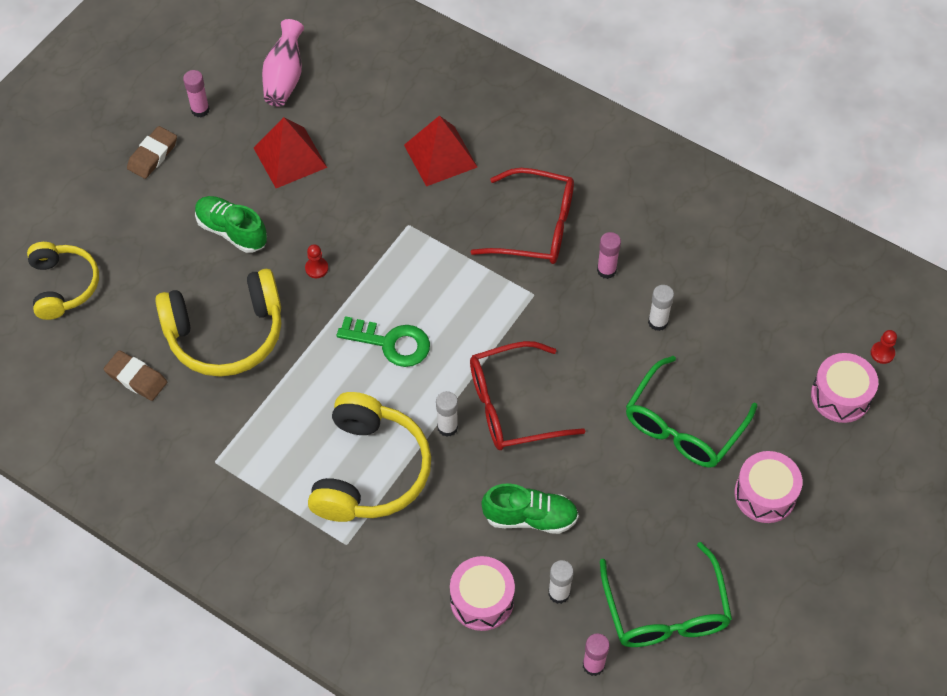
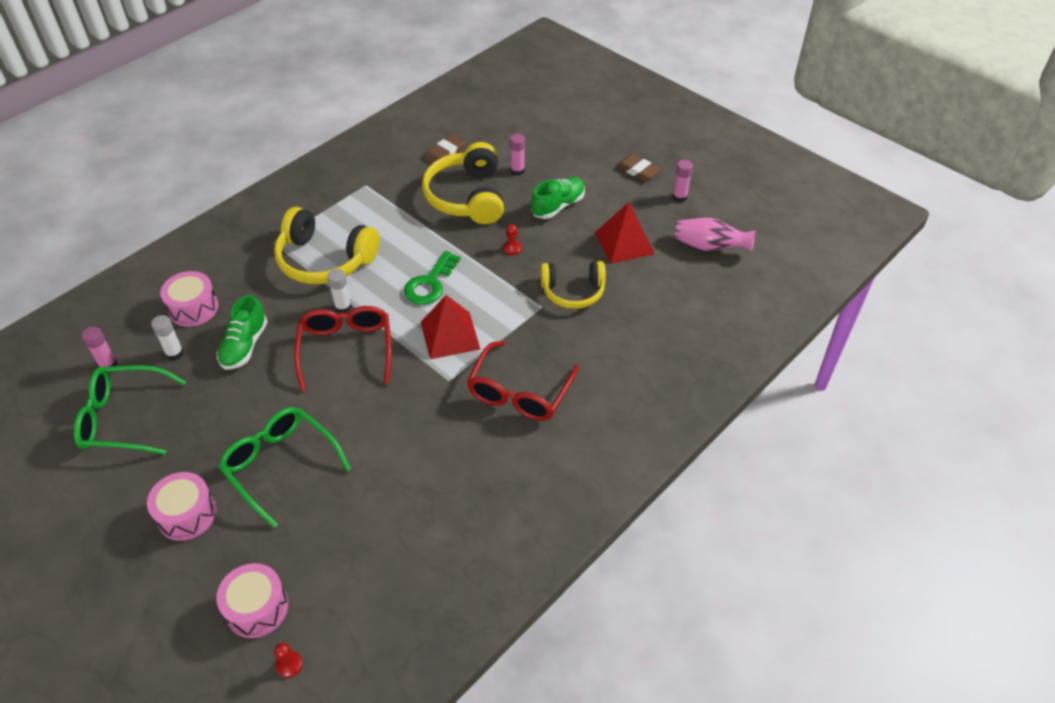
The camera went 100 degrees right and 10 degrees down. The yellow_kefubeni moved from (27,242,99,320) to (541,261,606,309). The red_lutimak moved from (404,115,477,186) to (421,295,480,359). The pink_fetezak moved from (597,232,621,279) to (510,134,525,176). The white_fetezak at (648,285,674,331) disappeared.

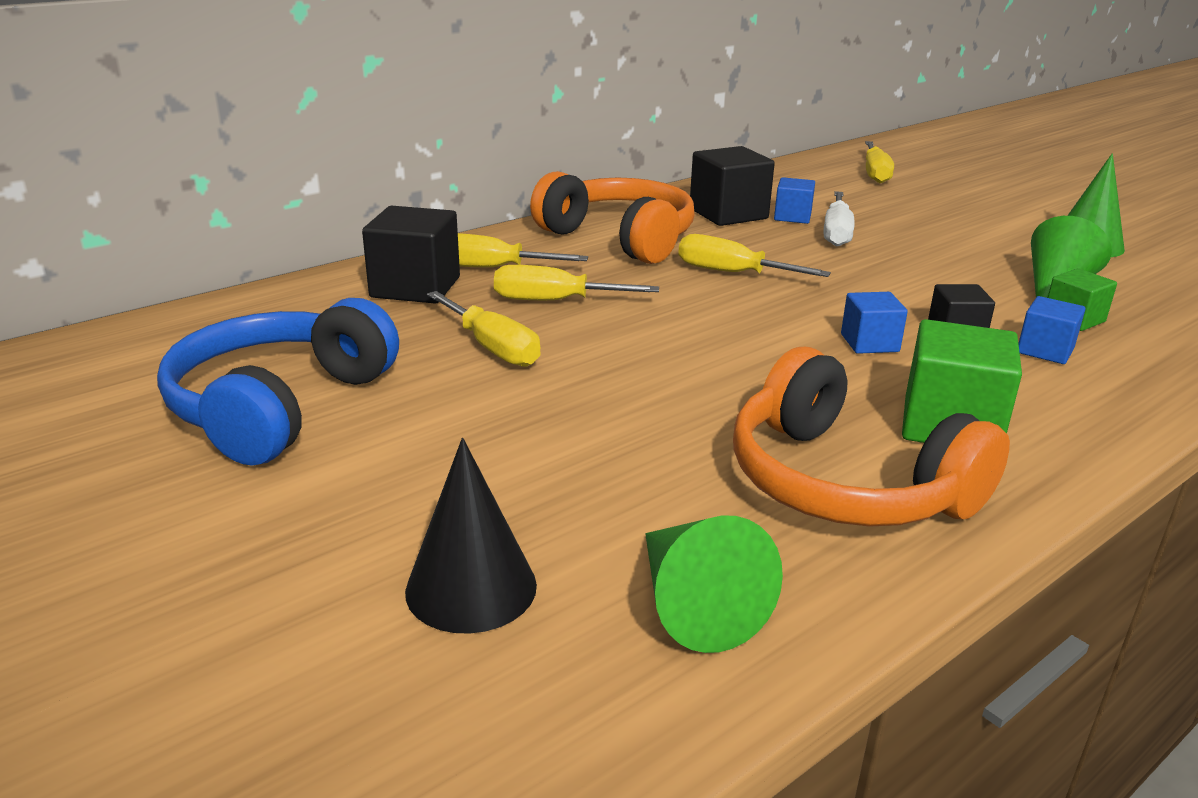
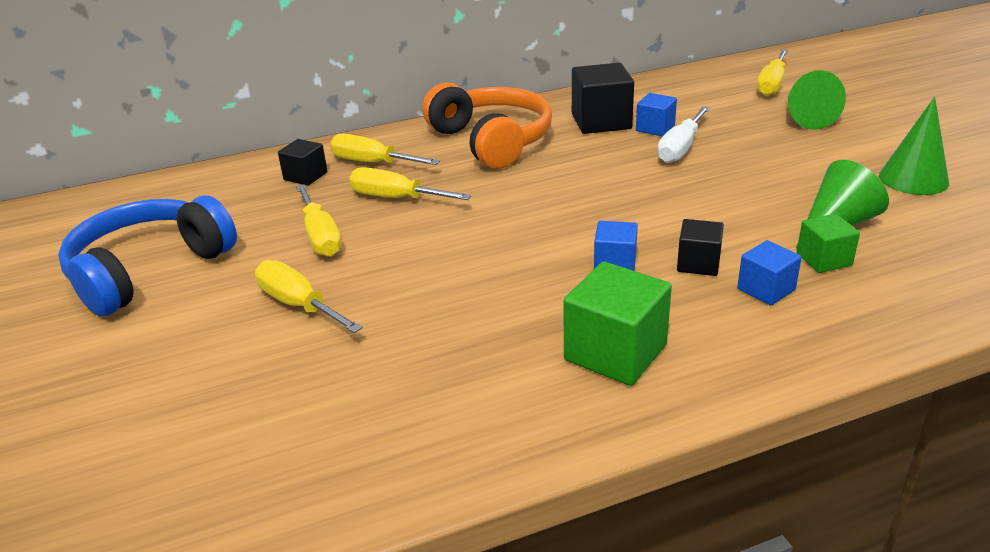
The camera went 20 degrees right and 5 degrees up. The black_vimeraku at (362,206,460,303) changed to 0.58 times the size. The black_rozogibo at (405,438,537,634) disappeared. The green_rozogibo moved from (645,516,783,653) to (788,70,846,130). The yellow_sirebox moved from (678,234,831,277) to (255,260,363,333). The orange_kefubeni at (733,347,1010,527) disappeared.

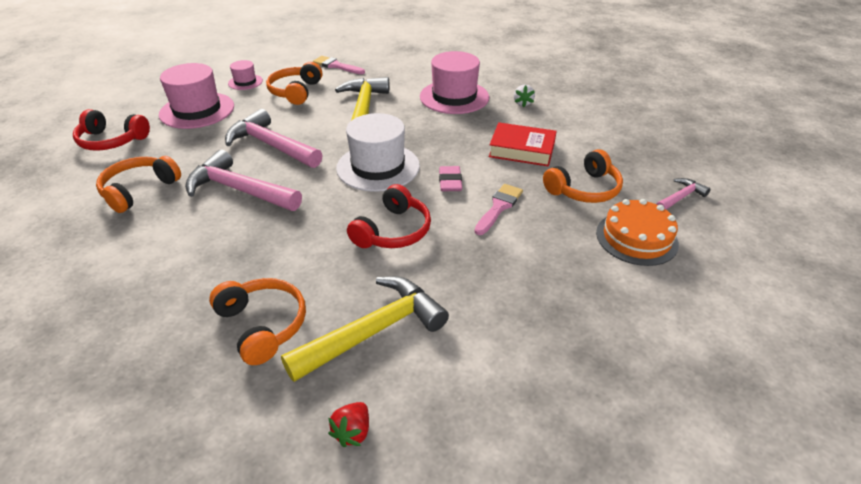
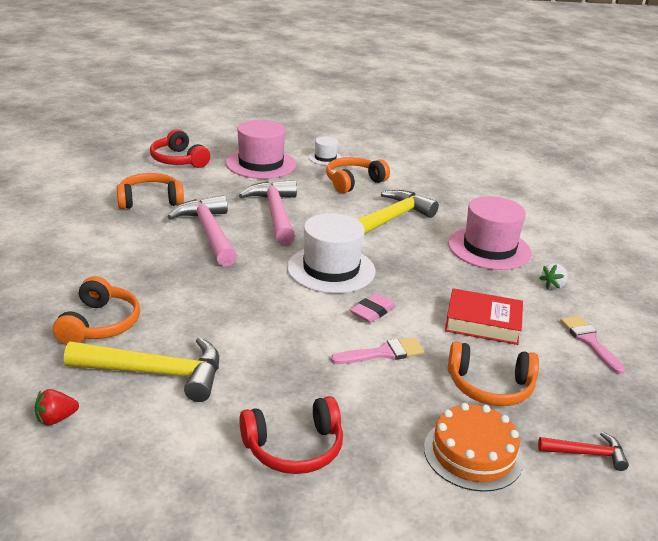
The camera went 40 degrees right and 10 degrees down. The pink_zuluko at (228,60,263,90) became the white_zuluko at (308,137,342,165). The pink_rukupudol moved from (313,56,365,74) to (560,316,625,374). The red_kefubeni moved from (347,184,431,248) to (239,396,343,474). The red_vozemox at (489,122,557,167) turned 45 degrees counterclockwise. The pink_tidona at (656,178,711,210) became the red_tidona at (538,432,629,471).

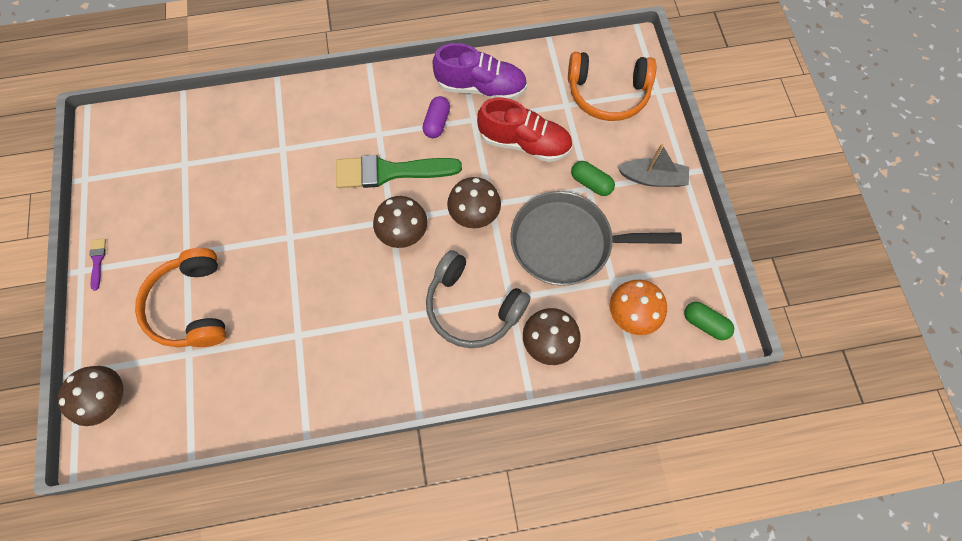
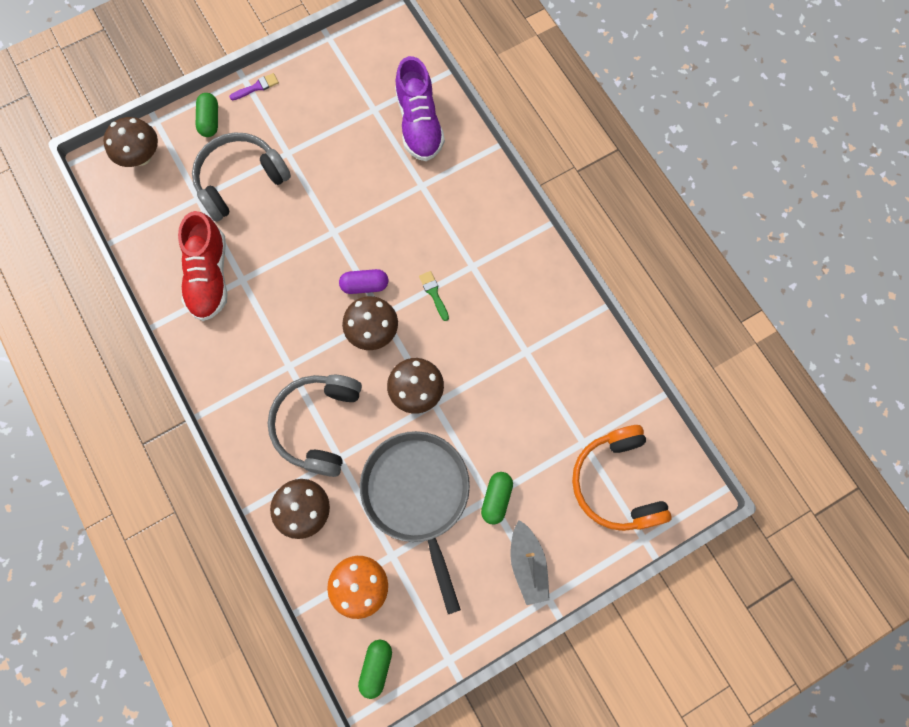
The camera went 70 degrees right and 5 degrees up. The orange_kefubeni at (135,248,226,347) became the grey_kefubeni at (192,132,291,222). The green_rukupudol at (336,155,462,188) changed to 0.41 times the size. The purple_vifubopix moved from (423,96,450,138) to (339,269,388,294). The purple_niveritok moved from (432,43,527,100) to (395,56,445,161). The red_niveritok moved from (477,98,572,162) to (178,211,228,321). The green_vifubopix at (196,93,218,137) appeared.

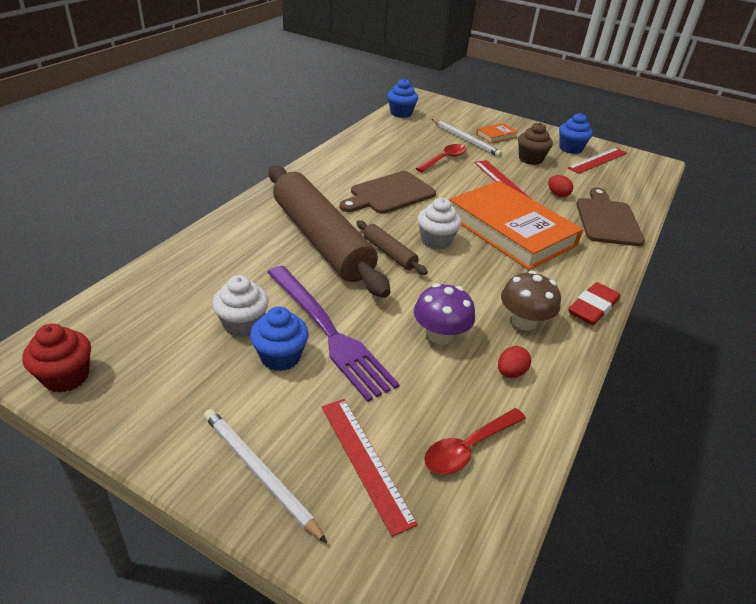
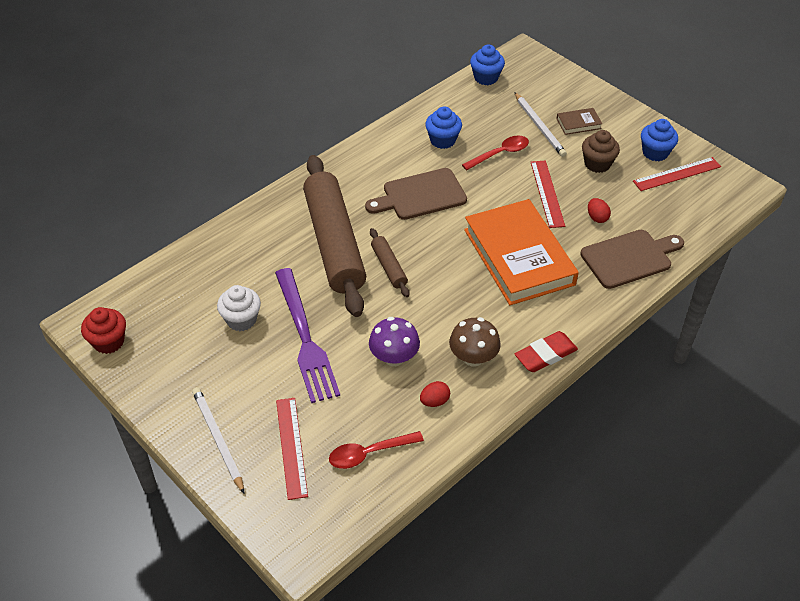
The camera went 20 degrees right and 10 degrees up. The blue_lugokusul moved from (250,306,309,371) to (425,106,462,149). The white_lugokusul at (418,198,461,250) disappeared. The orange_vozemox at (476,123,518,143) became the brown_vozemox at (556,108,602,135). The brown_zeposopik at (576,187,645,246) turned 45 degrees clockwise.

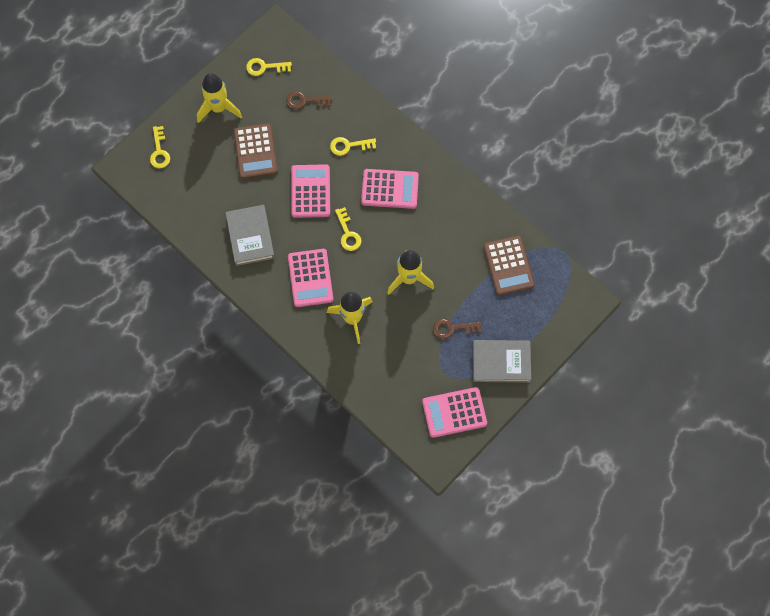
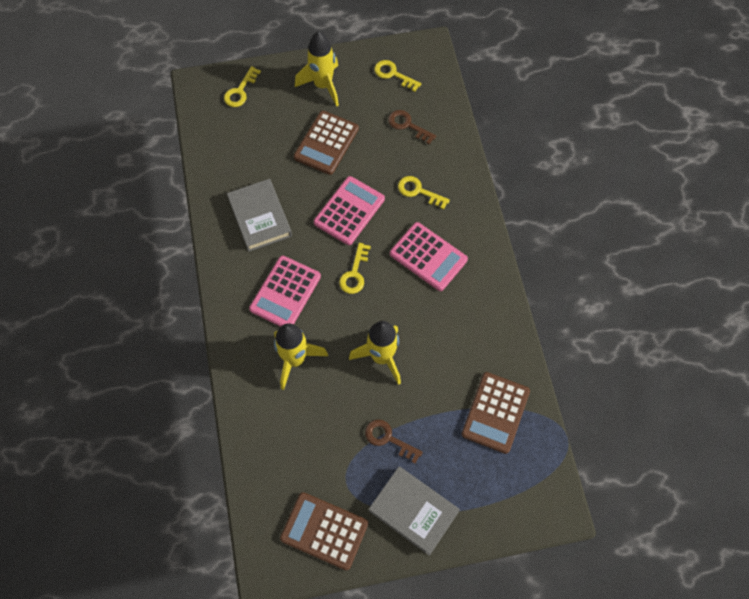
The camera went 35 degrees right and 5 degrees down. The grey_vozemox at (225,205,275,266) turned 45 degrees counterclockwise. The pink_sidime at (422,387,487,438) became the brown_sidime at (280,492,368,570).

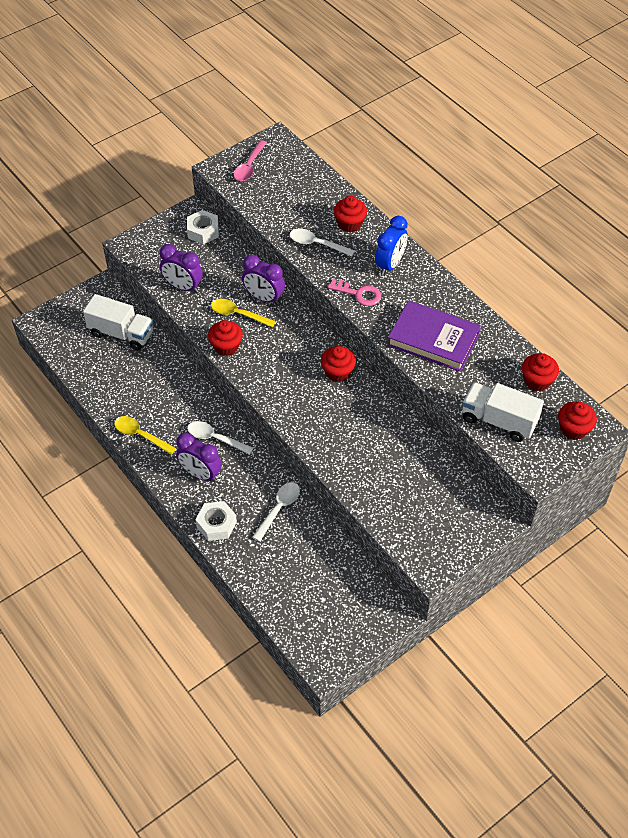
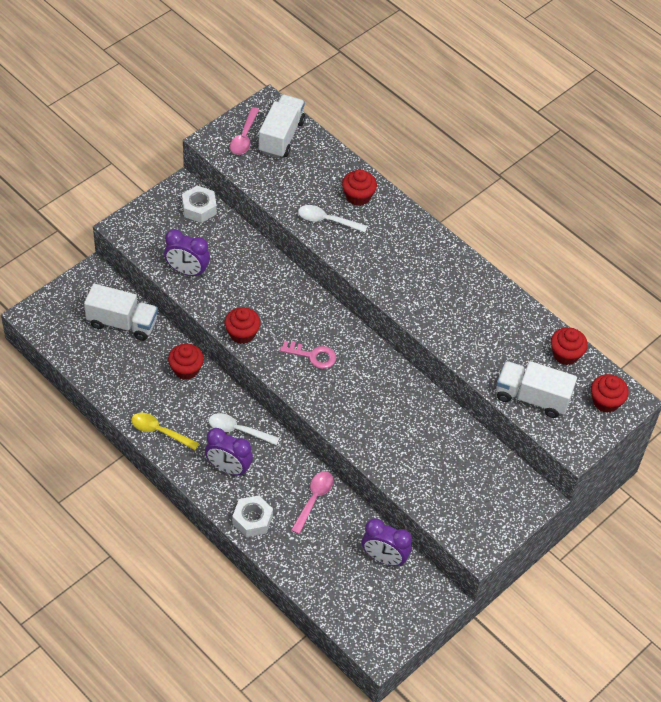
The camera went 10 degrees left and 0 degrees up. The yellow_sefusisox at (211,299,276,328) disappeared. The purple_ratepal moved from (242,255,285,305) to (362,518,412,566). The white_sefusisox at (252,482,300,542) became the pink_sefusisox at (291,471,333,534). The red_lugokusul moved from (321,346,356,382) to (168,344,204,380). The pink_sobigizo moved from (328,279,381,306) to (280,341,336,369). The blue_ratepal at (375,216,408,276) disappeared. The purple_vozemox at (387,300,481,372) disappeared. The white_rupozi at (259,95,305,158) appeared.

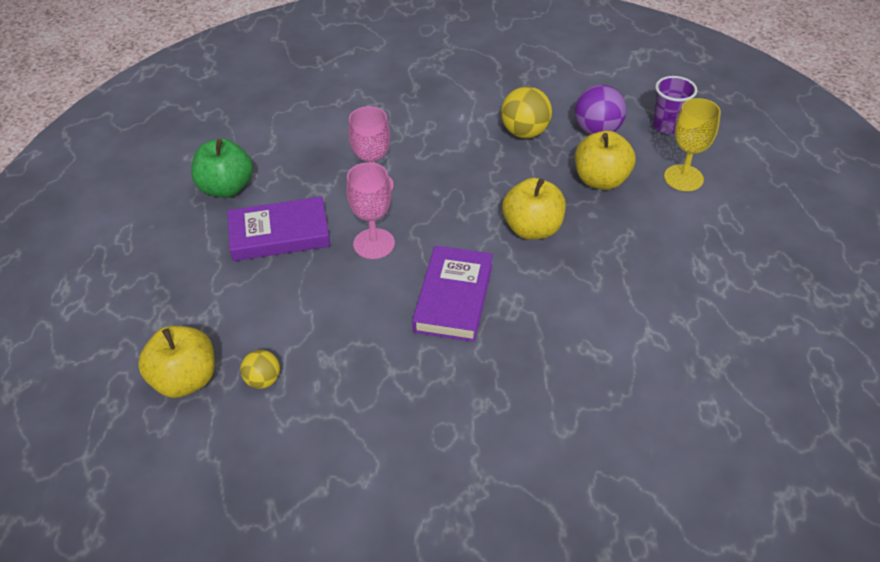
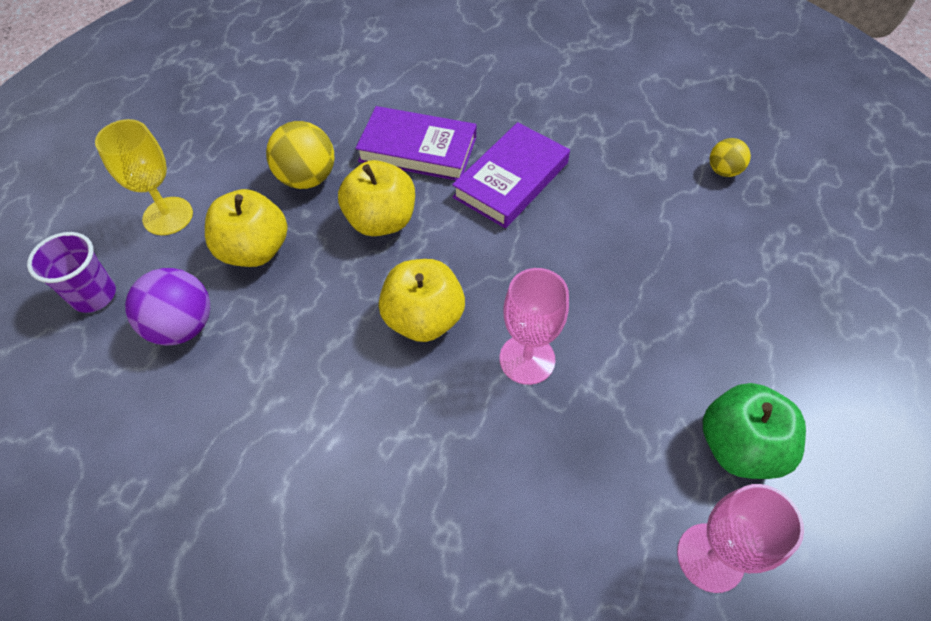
The camera went 155 degrees left and 10 degrees up. The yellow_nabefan moved from (138,326,215,398) to (379,259,465,342). The purple_vozemox moved from (227,197,331,261) to (355,106,477,181). The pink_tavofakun moved from (346,162,395,259) to (677,484,804,593). The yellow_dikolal moved from (501,86,552,138) to (266,121,335,189).

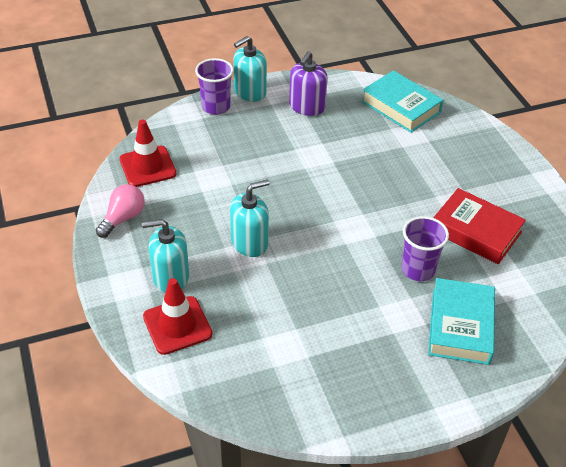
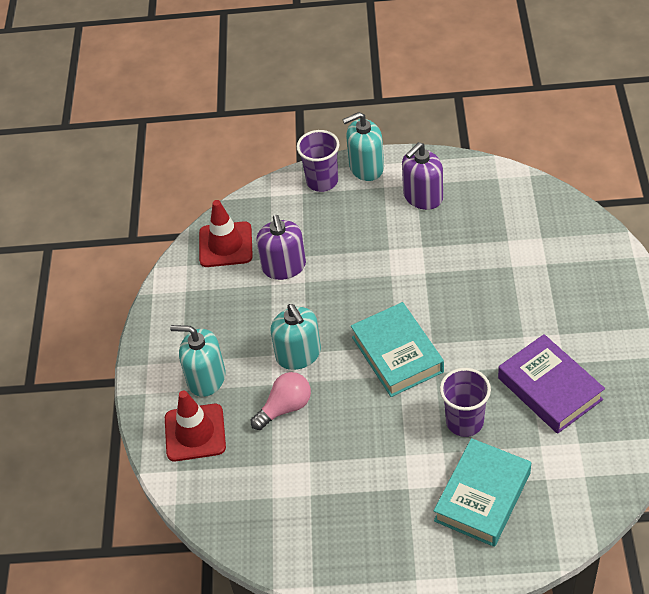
The camera went 25 degrees right and 5 degrees up. The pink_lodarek moved from (96,184,145,238) to (251,372,311,430). The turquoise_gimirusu at (230,179,269,257) turned 75 degrees clockwise. The turquoise_vozemox moved from (361,70,443,133) to (351,302,444,397). The red_vozemox at (433,188,526,264) became the purple_vozemox at (498,334,605,434). The purple_gimirusu at (256,215,306,280) appeared.

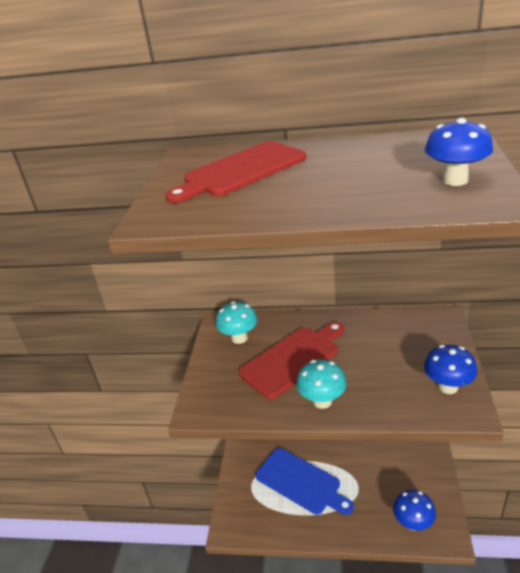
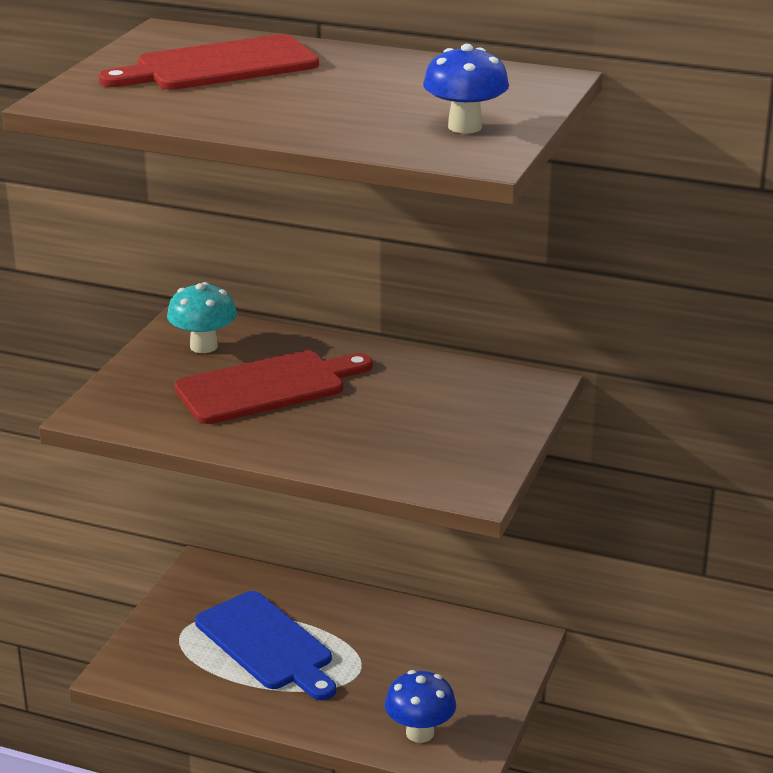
The camera went 10 degrees right and 5 degrees down. The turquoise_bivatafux at (296,359,347,409) disappeared. The blue_bivatafux at (424,345,477,394) disappeared.

